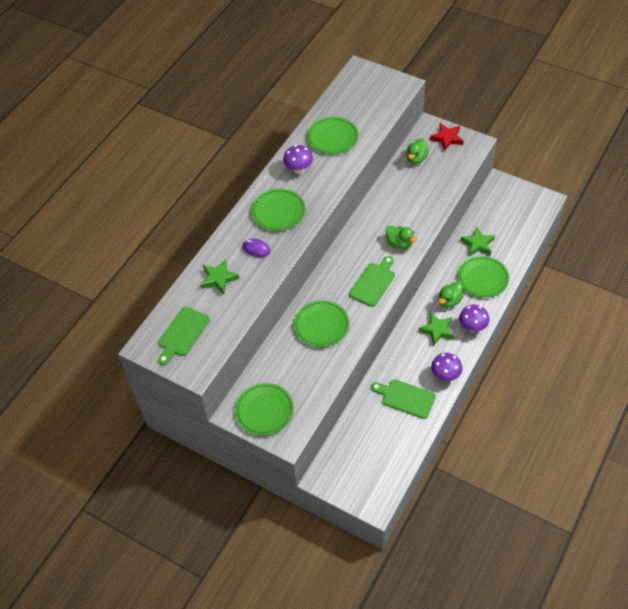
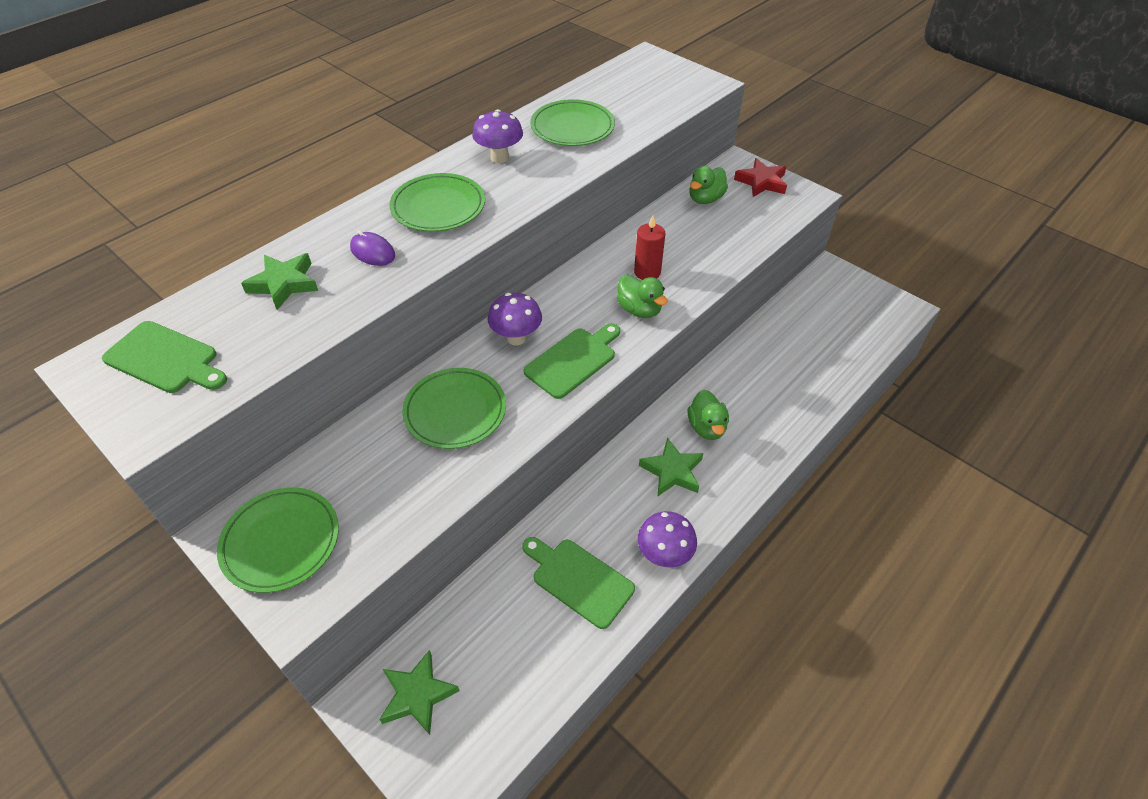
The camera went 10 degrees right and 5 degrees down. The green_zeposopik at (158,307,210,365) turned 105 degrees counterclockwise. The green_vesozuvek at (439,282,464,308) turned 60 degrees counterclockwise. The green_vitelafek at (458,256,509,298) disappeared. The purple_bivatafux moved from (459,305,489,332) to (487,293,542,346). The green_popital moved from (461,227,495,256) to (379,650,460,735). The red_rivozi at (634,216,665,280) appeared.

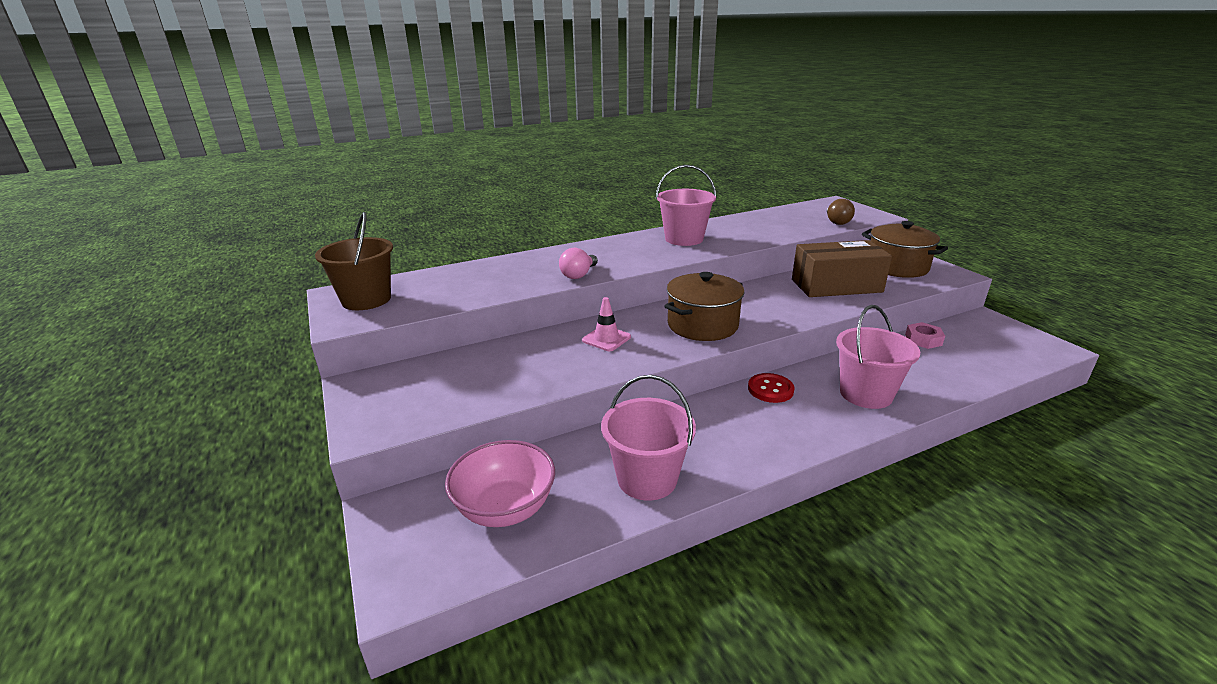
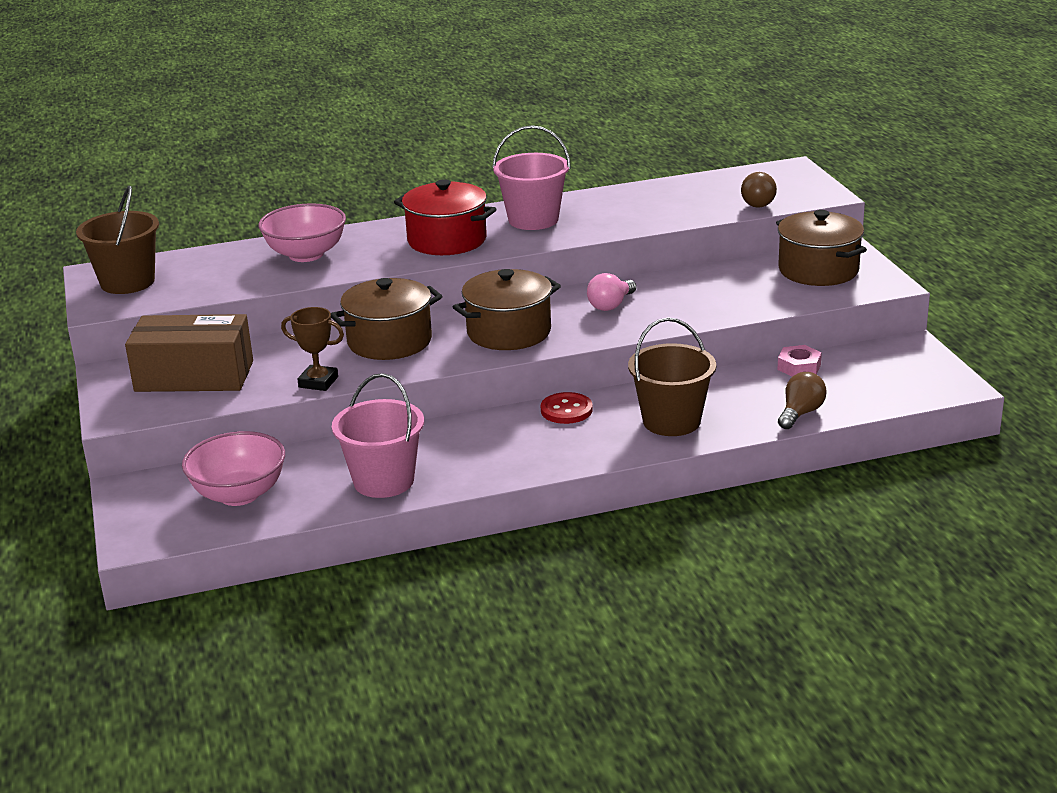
The camera went 10 degrees right and 0 degrees up. The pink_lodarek moved from (559,248,598,279) to (587,273,636,311). The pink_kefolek at (582,297,631,351) was replaced by the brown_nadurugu at (331,278,442,360). The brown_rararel moved from (792,240,892,297) to (125,314,253,392). The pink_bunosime at (836,305,920,409) became the brown_bunosime at (628,318,716,436). The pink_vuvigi at (258,203,346,262) appeared. The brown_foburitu at (281,307,344,391) appeared. The red_nadurugu at (394,179,496,255) appeared. The brown_lodarek at (778,372,827,429) appeared.

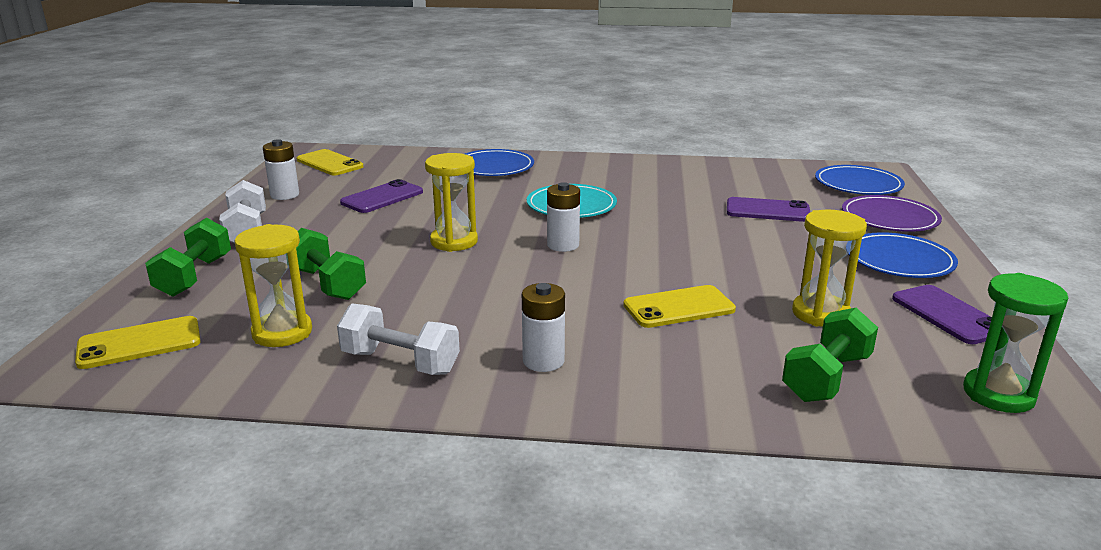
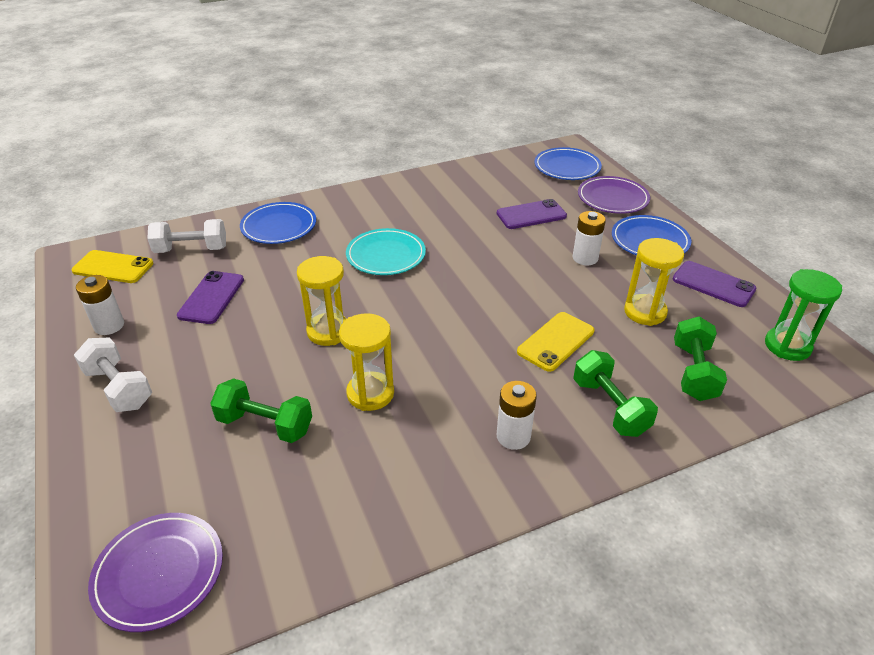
The camera went 30 degrees left and 15 degrees up. The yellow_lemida at (75,316,201,369) was replaced by the purple_vitelafek at (88,513,223,632). The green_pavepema moved from (145,218,231,297) to (573,350,658,437). The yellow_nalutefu moved from (235,224,312,347) to (339,313,394,411). The white_pavepema moved from (337,303,460,375) to (147,219,226,253). The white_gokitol moved from (547,182,580,252) to (572,211,606,266).

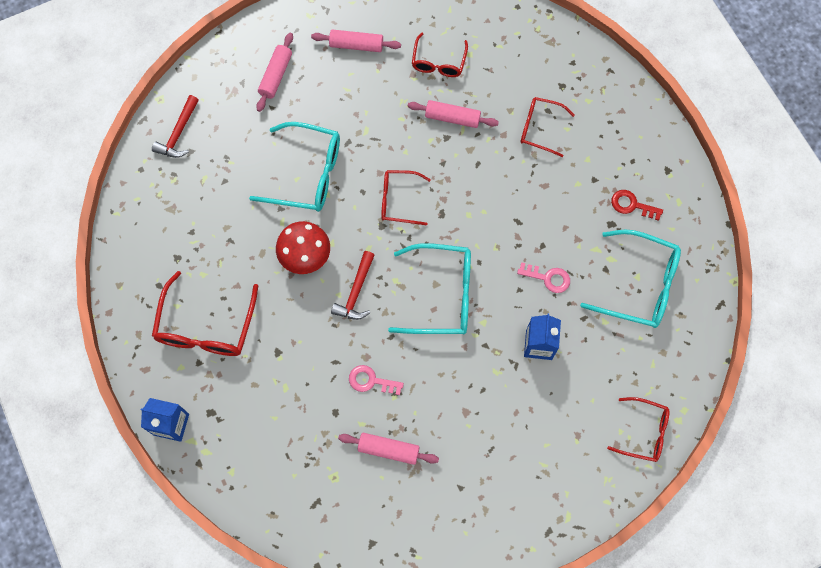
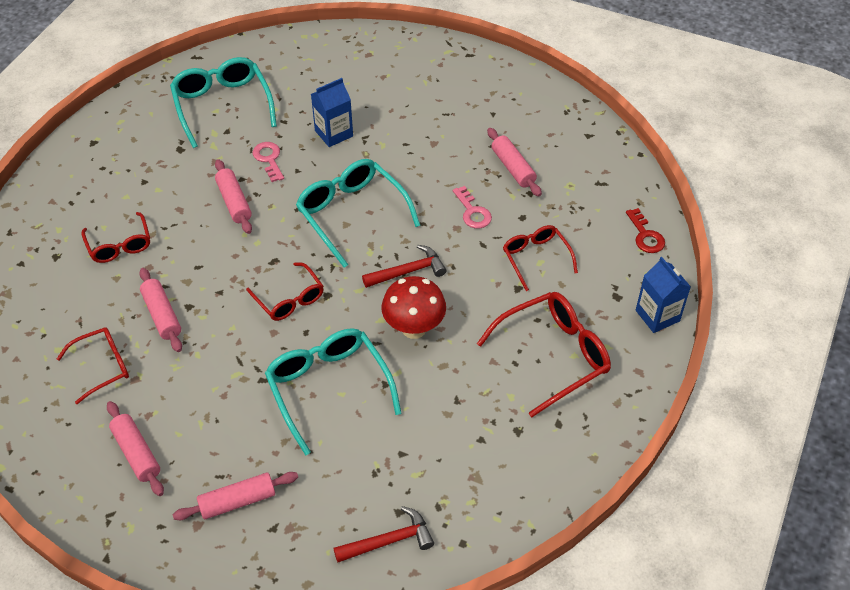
The camera went 130 degrees left and 20 degrees down. The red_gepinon moved from (607,397,670,462) to (503,225,578,291). The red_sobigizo moved from (611,190,663,221) to (626,208,665,253). The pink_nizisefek at (215,159,252,234) appeared.

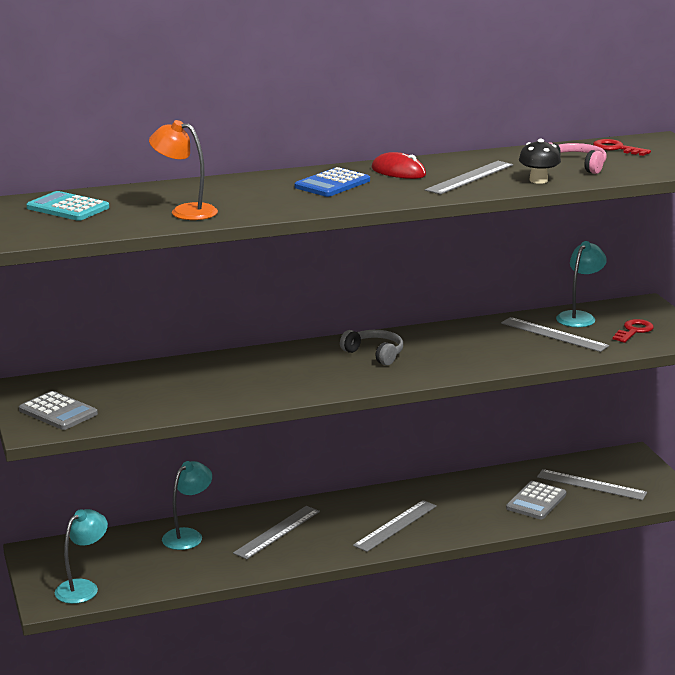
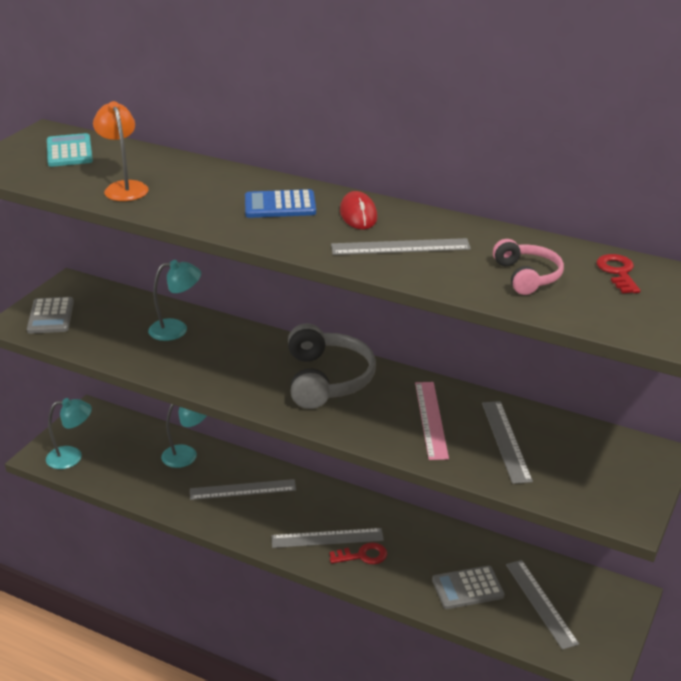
The camera went 45 degrees right and 10 degrees up. The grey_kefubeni at (340,330,403,366) changed to 1.70 times the size. The black_bivatafux at (519,139,561,184) disappeared. The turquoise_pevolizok moved from (556,241,607,327) to (148,260,201,341). The red_sobigizo moved from (613,319,654,343) to (329,542,387,564). The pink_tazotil at (415,382,449,460) appeared.

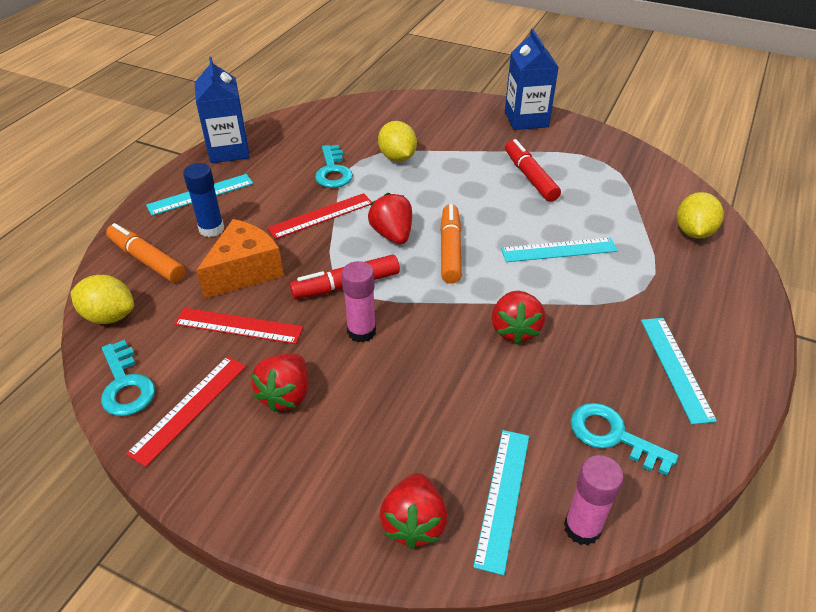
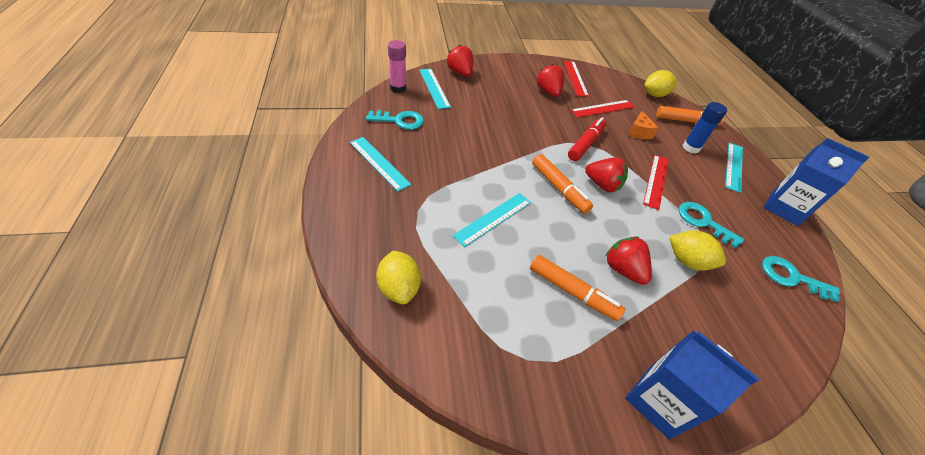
The camera went 140 degrees right and 5 degrees up. The turquoise_sobigizo moved from (101,340,155,416) to (762,256,840,302). The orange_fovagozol at (196,219,284,299) changed to 0.58 times the size. The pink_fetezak at (341,261,376,343) disappeared. The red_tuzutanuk moved from (491,291,545,344) to (605,236,652,285). The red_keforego at (505,139,561,202) became the orange_keforego at (530,255,625,321).

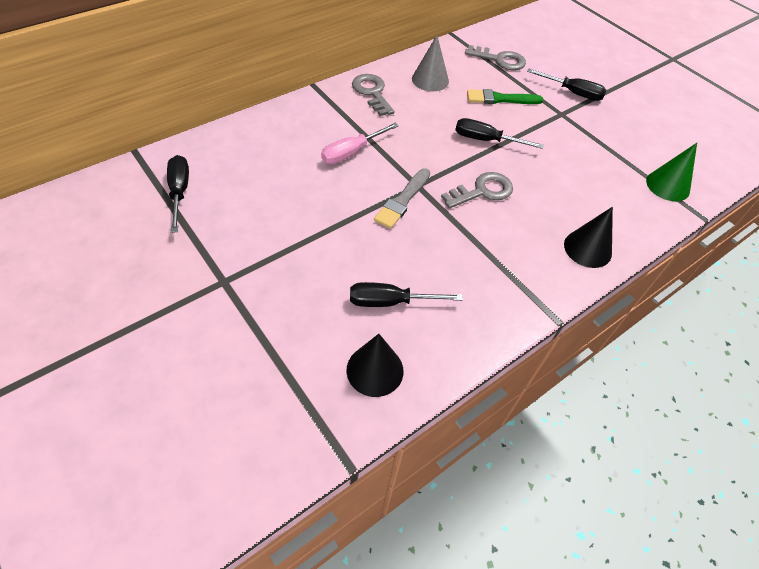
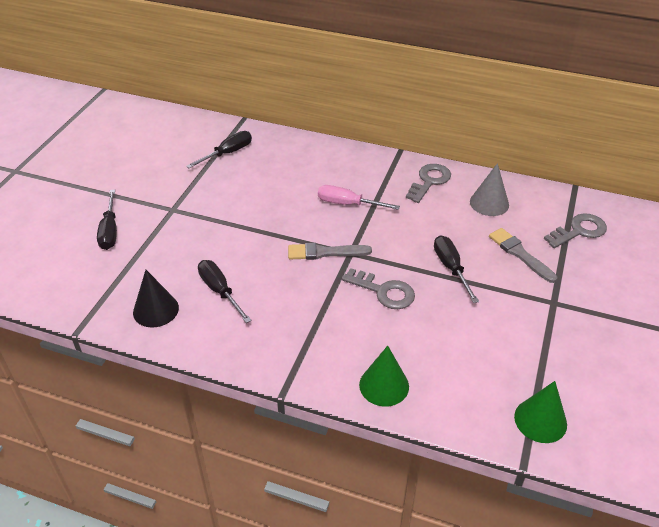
The camera went 60 degrees right and 10 degrees down. The grey_sobigizo at (465,45,526,70) turned 105 degrees counterclockwise. The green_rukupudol at (467,89,543,104) became the grey_rukupudol at (489,228,557,283). The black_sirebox moved from (527,69,607,101) to (97,190,117,250). The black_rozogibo at (564,207,613,268) became the green_rozogibo at (359,345,409,407).

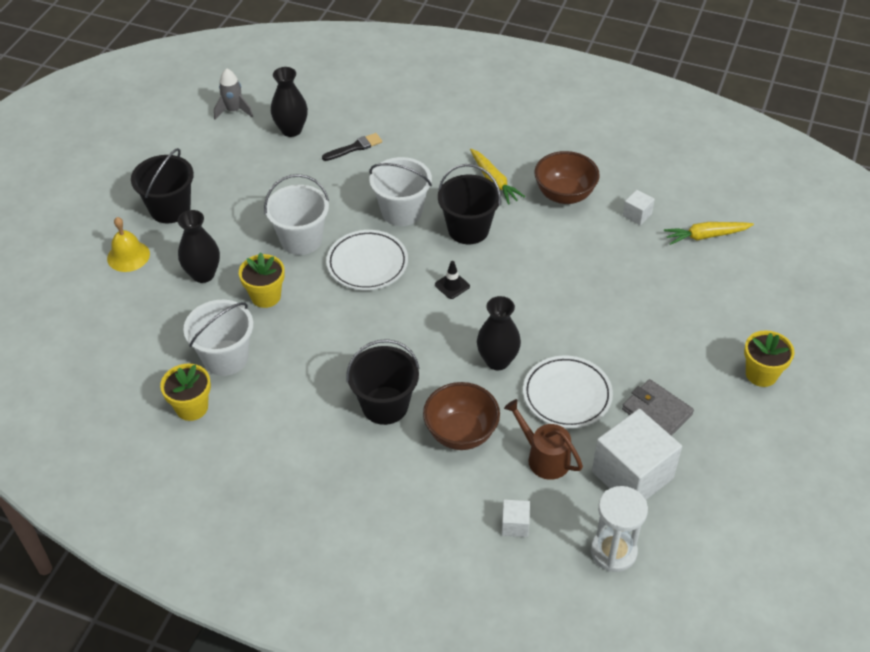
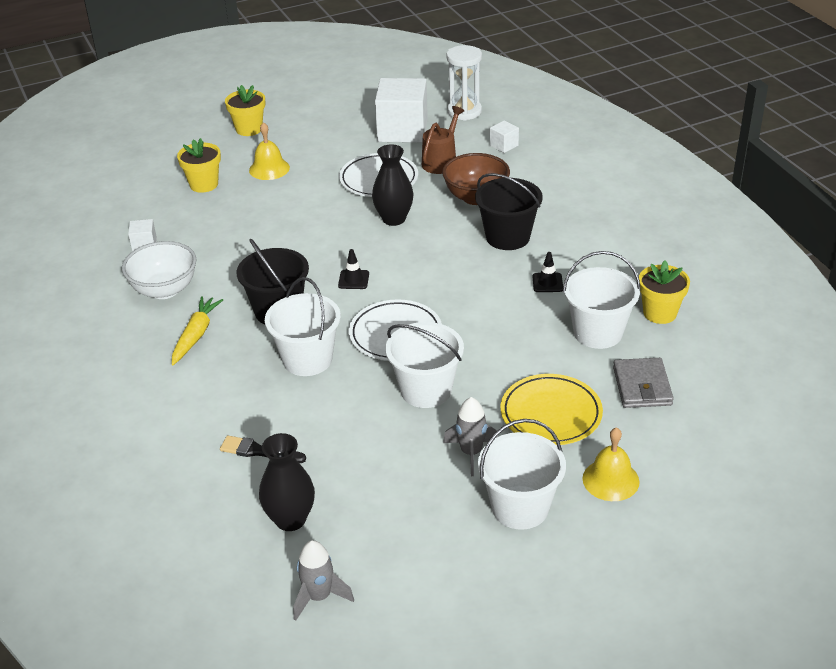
The camera went 135 degrees left and 10 degrees down. The black_bunosime at (131,148,194,224) became the white_bunosime at (478,419,566,530). The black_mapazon at (177,210,220,283) was replaced by the yellow_vitelafek at (501,374,603,445). The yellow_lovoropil moved from (239,252,285,308) to (177,138,221,193). The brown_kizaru at (504,399,583,480) turned 150 degrees counterclockwise. The brown_vuvigi at (534,151,600,204) became the white_vuvigi at (122,241,196,299). The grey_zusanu moved from (622,379,694,436) to (613,358,674,408). The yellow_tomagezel at (664,222,754,245) disappeared. The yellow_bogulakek at (249,122,290,180) appeared. The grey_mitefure at (443,397,498,476) appeared. The black_kefolek at (532,252,563,292) appeared.

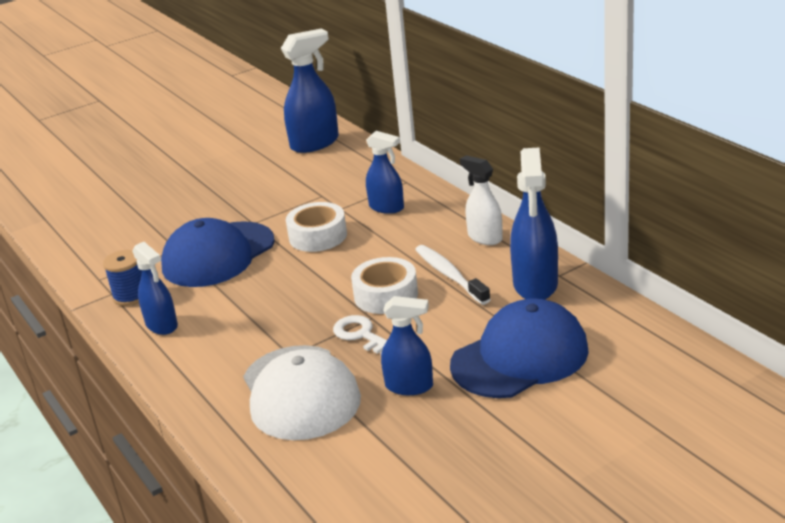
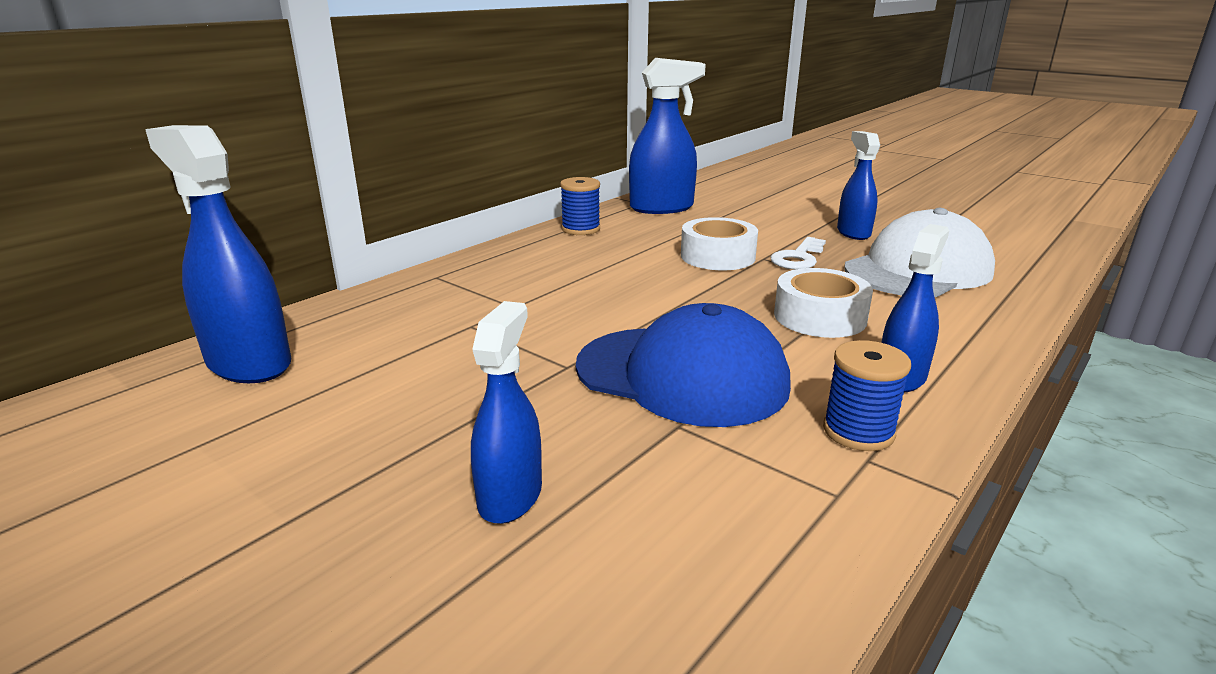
The camera went 110 degrees left and 5 degrees down. The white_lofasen moved from (286,202,347,252) to (774,268,873,338). The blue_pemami moved from (366,131,404,214) to (471,301,542,524). The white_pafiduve at (415,245,491,305) disappeared. The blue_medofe at (450,298,589,398) disappeared. The white_pemami at (460,155,503,245) was replaced by the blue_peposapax at (560,177,600,235).

